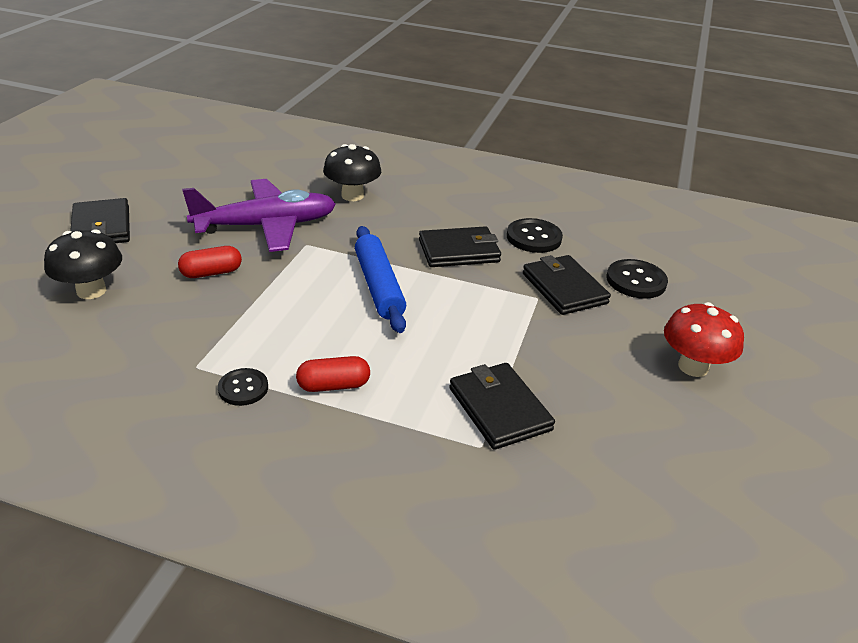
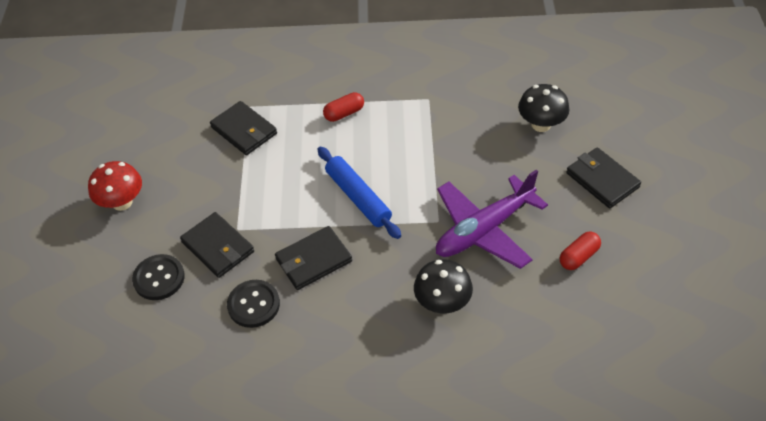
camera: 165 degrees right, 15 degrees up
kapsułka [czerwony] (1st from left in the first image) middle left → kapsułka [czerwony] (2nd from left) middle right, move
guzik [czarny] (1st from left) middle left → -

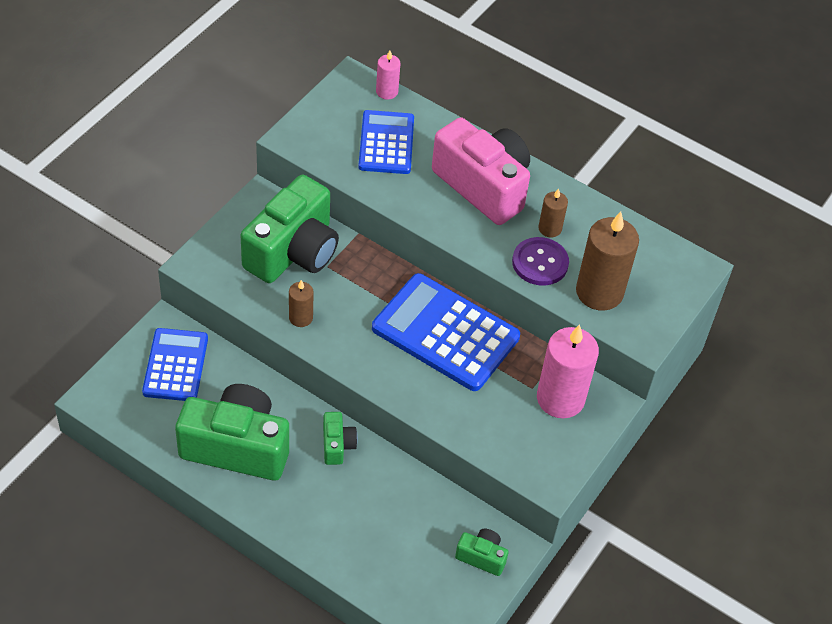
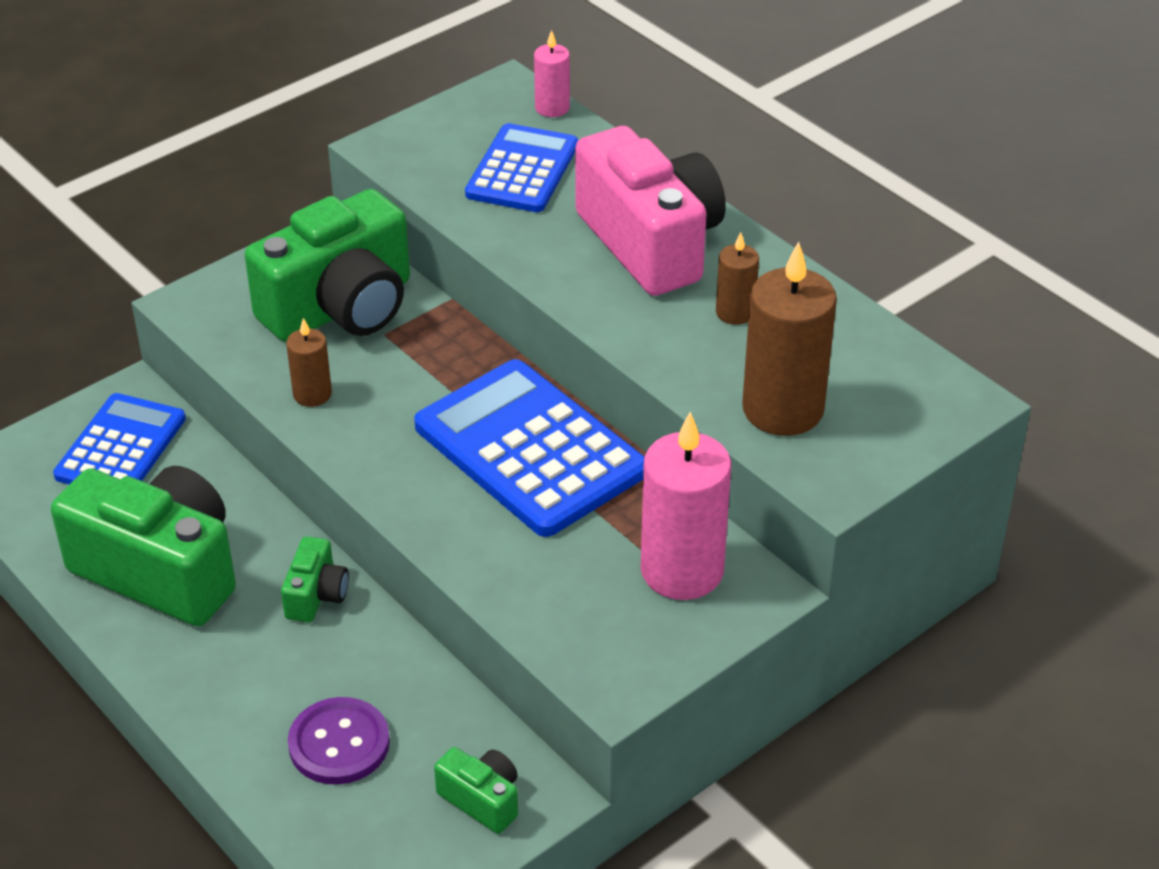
camera: 20 degrees right, 10 degrees down
guzik [fioletowy] centre → guzik [fioletowy] bottom left, move

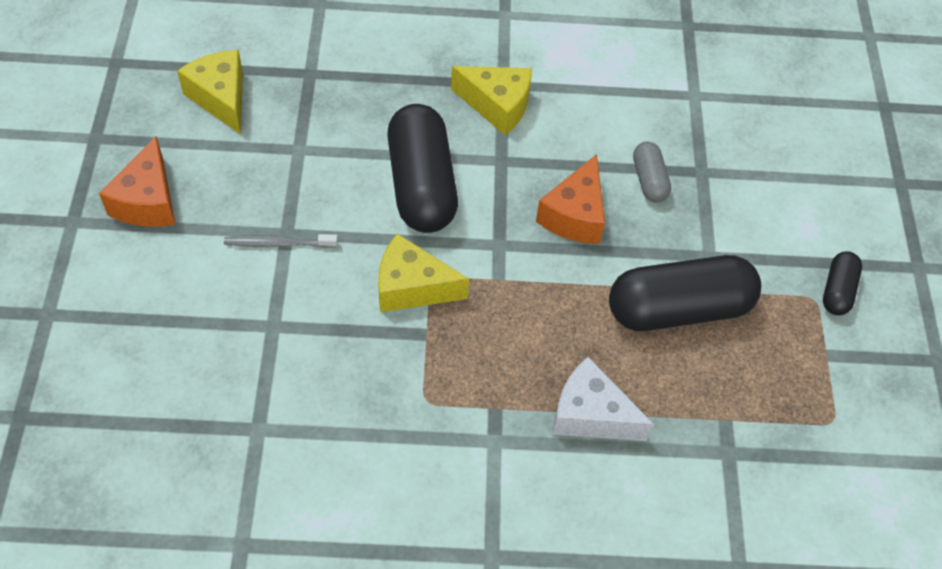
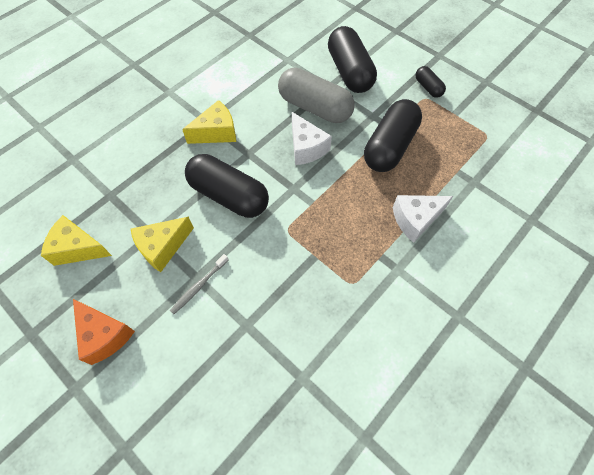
camera: 45 degrees left, 5 degrees up
ser [żółty] (2nd from left) centre → ser [żółty] (2nd from left) middle left, move
kapsułka [szary] top right → kapsułka [szary] top centre, x2.06
ser [pomarańczowy] (2nd from left) centre → ser [biały] (1st from left) top centre
- → kapsułka [czarny] (2nd from left) top centre

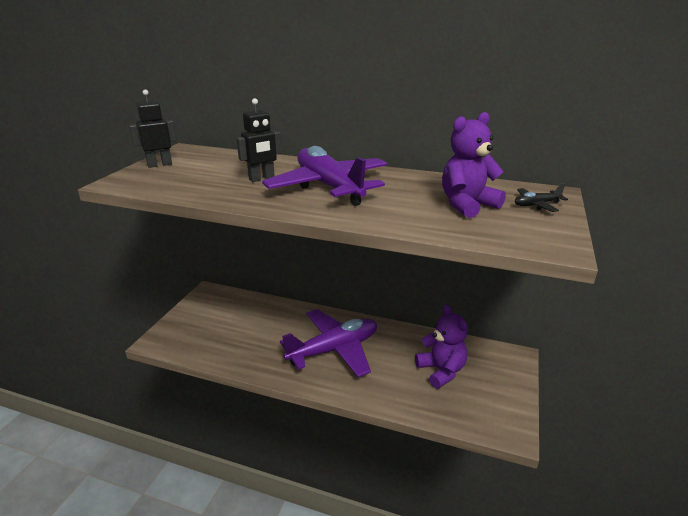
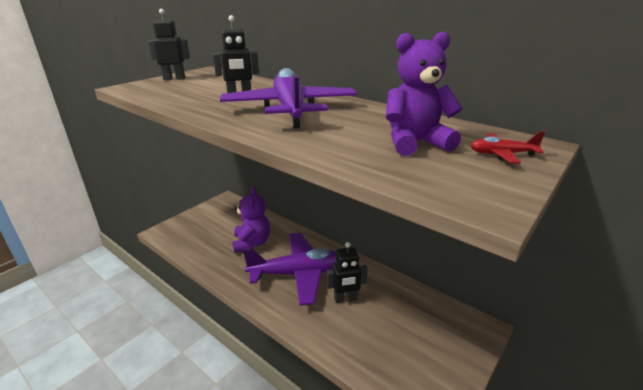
camera: 20 degrees right, 0 degrees up
miś [fioletowy] (1st from left) bottom centre → miś [fioletowy] (1st from left) centre, move
- → robot [czarny] (3rd from left) bottom centre
samolot [czarny] middle right → samolot [czerwony] middle right

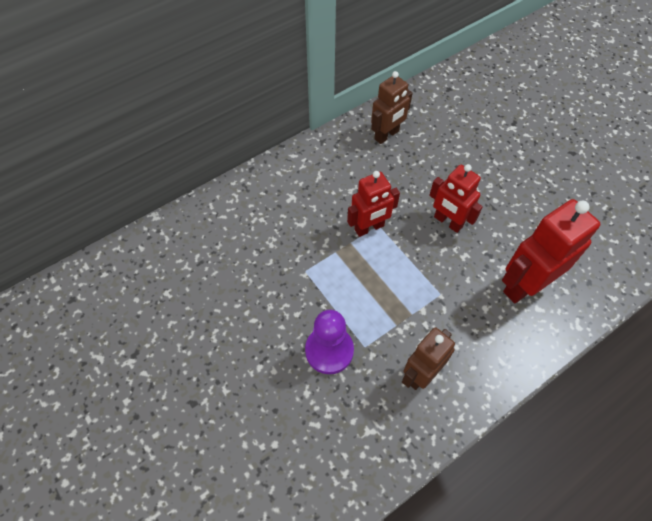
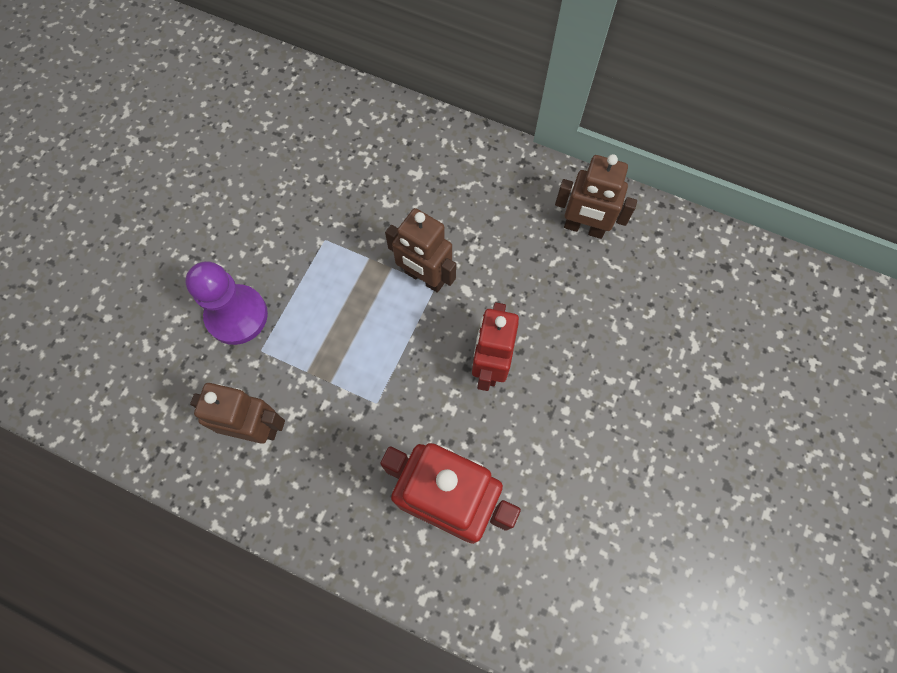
camera: 60 degrees right, 10 degrees up
robot [czerwony] (1st from left) centre → robot [brązowy] (2nd from left) centre

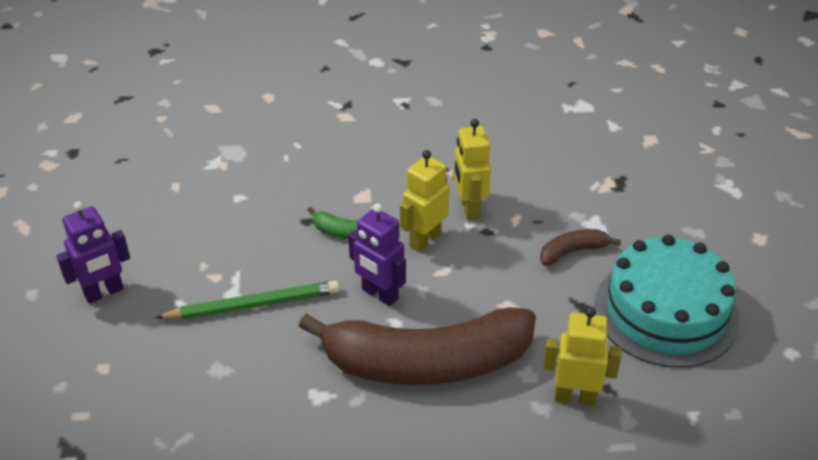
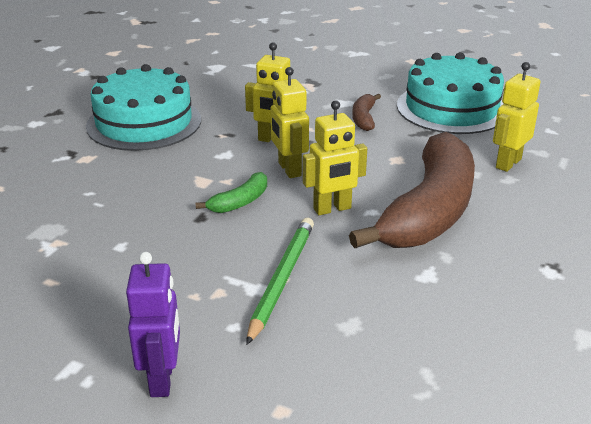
camera: 60 degrees left, 10 degrees down
- → tort [turkusowy] (1st from left) top left
robot [fioletowy] (2nd from left) centre → robot [żółty] (3rd from left) centre

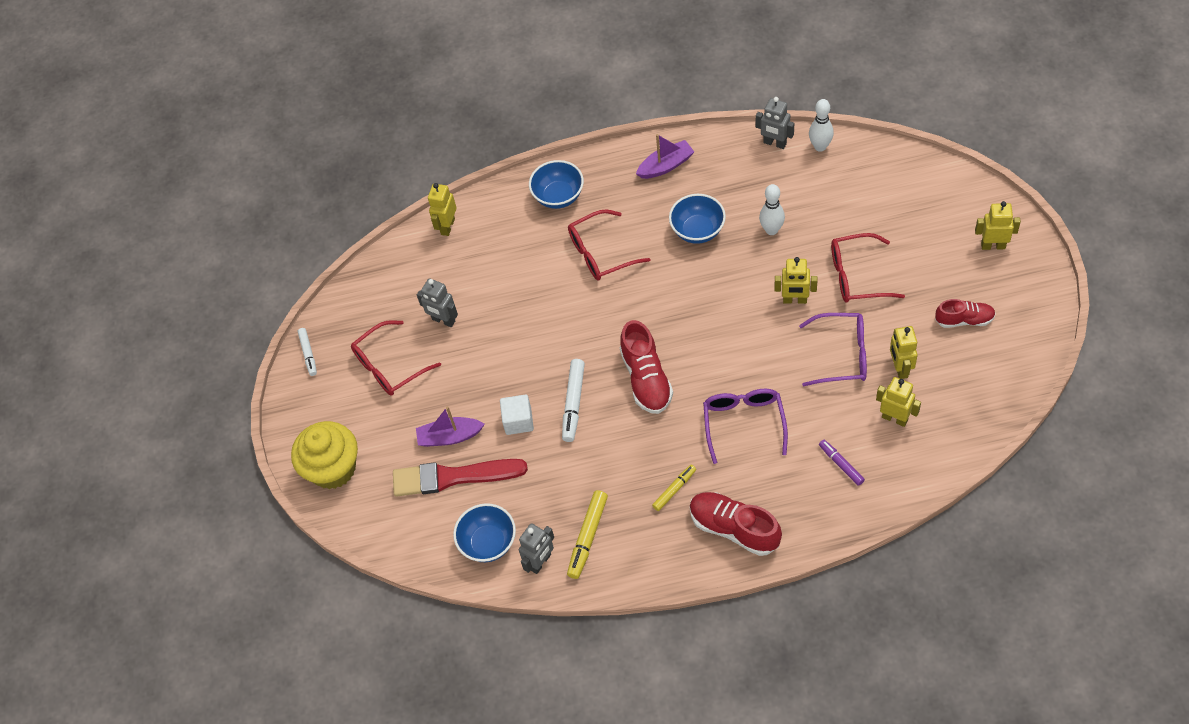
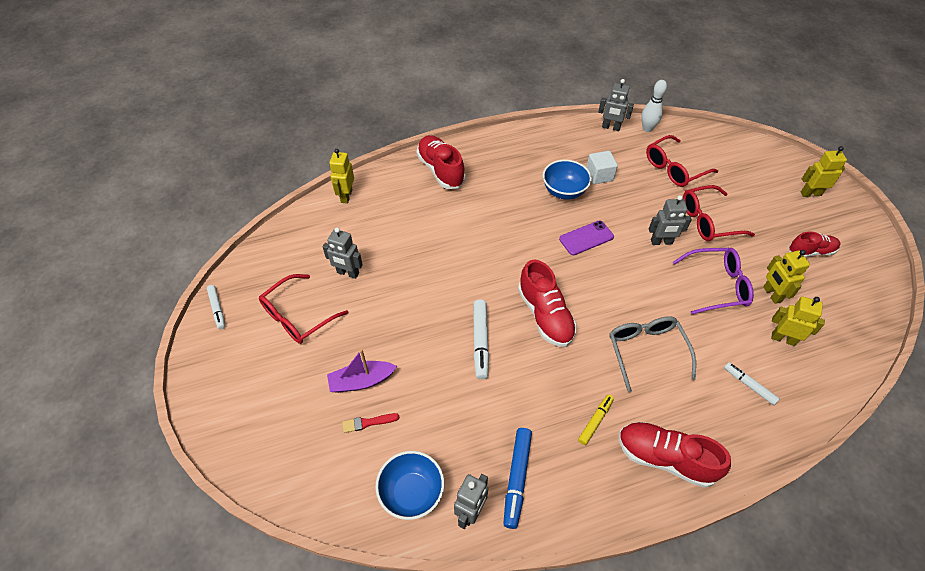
camera: 15 degrees left, 5 degrees down
pędzel [czerwony] centre → pędzel [czerwony] bottom centre, x0.41
miska [niebieski] (2nd from left) top centre → but [czerwony] (1st from left) top centre
flamaster [żółty] (1st from left) bottom centre → flamaster [niebieski] bottom centre
- → telefon [fioletowy] centre
sześcian [biały] centre → sześcian [biały] top centre, move
okulary [fioletowy] (1st from left) centre → okulary [szary] middle right
okulary [czerwony] (2nd from left) centre → okulary [czerwony] (2nd from left) top right, move
robot [żółty] (2nd from left) middle right → robot [szary] (4th from left) middle right
flamaster [fioletowy] middle right → flamaster [biały] (3rd from left) bottom right
muffinka [żółty] middle left → -
łódka [fioletowy] (2nd from left) top centre → -
kręgiel [biały] (1st from left) top centre → -

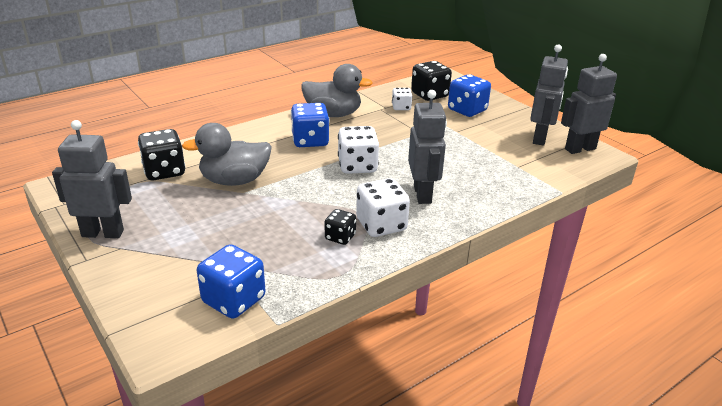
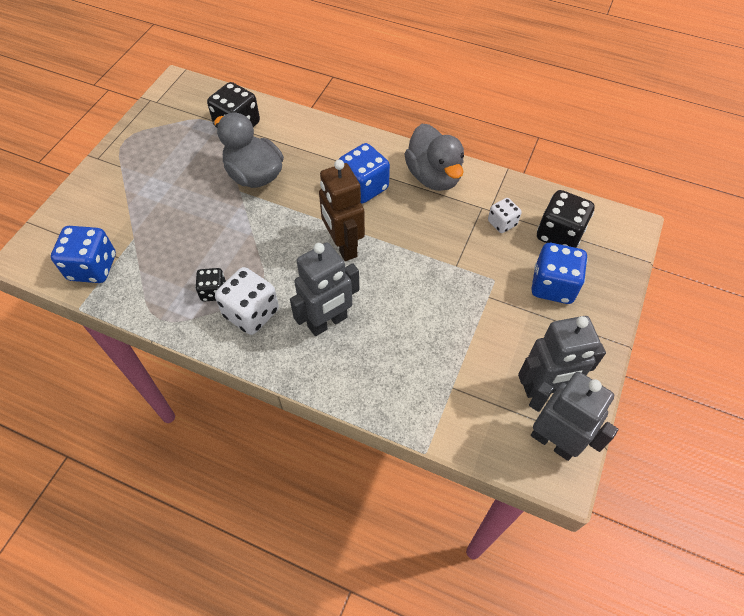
camera: 60 degrees right, 25 degrees up
kostka do gry [biały] (1st from left) centre → robot [brązowy] centre
robot [szary] (1st from left) middle left → -

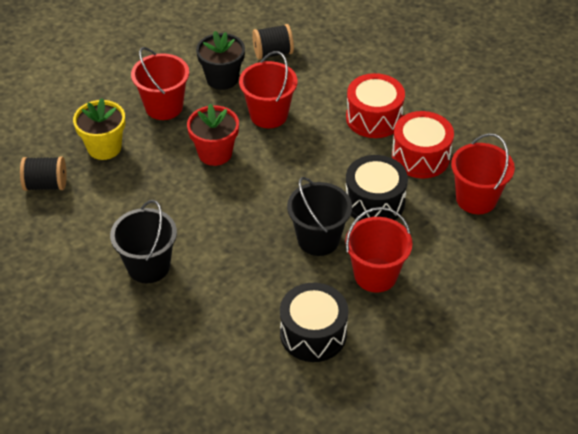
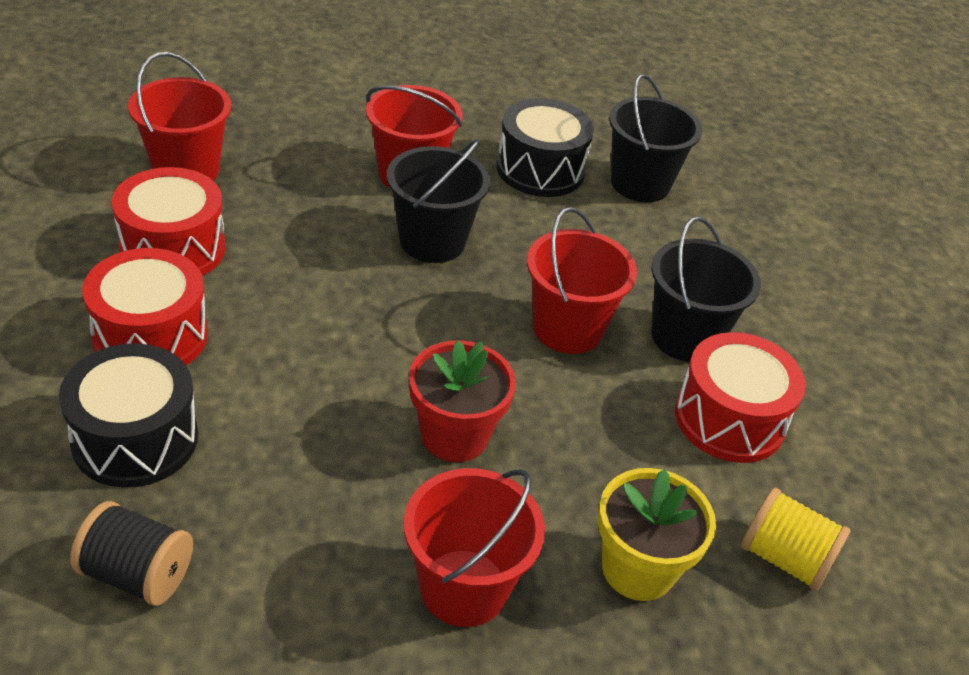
camera: 150 degrees left, 5 degrees down
bęben [czarny] (2nd from left in the first image) centre → bęben [czarny] (1st from left) middle left, move
wiadro [czerwony] (2nd from left in the first image) top centre → wiadro [czerwony] (4th from left) centre, move
- → wiadro [czarny] (2nd from left) top right
- → bęben [czerwony] (3rd from left) middle right
szpulka [czarny] (1st from left) middle left → szpulka [żółty] bottom right
doniczka [czarny] top centre → -

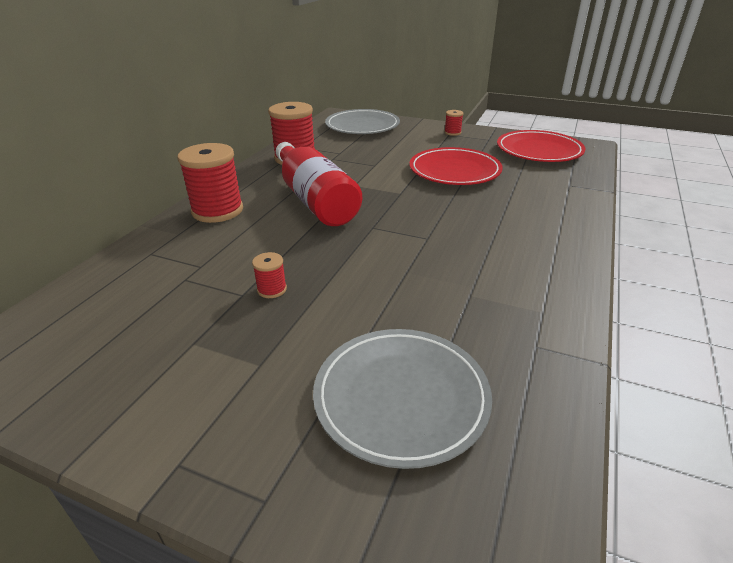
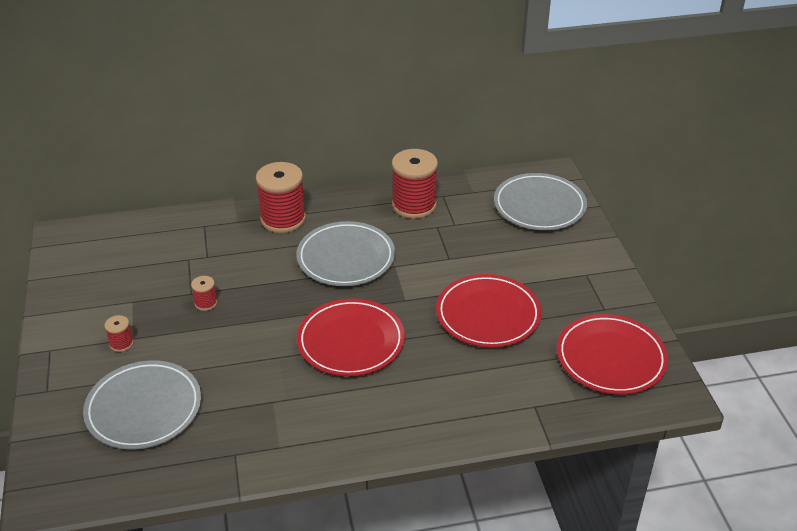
camera: 55 degrees right, 5 degrees up
szpulka [czerwony] (4th from left in the first image) top centre → szpulka [czerwony] (1st from left) middle left, move
butelka [czerwony] top centre → talerz [szary] (2nd from left) centre
- → talerz [czerwony] (1st from left) centre

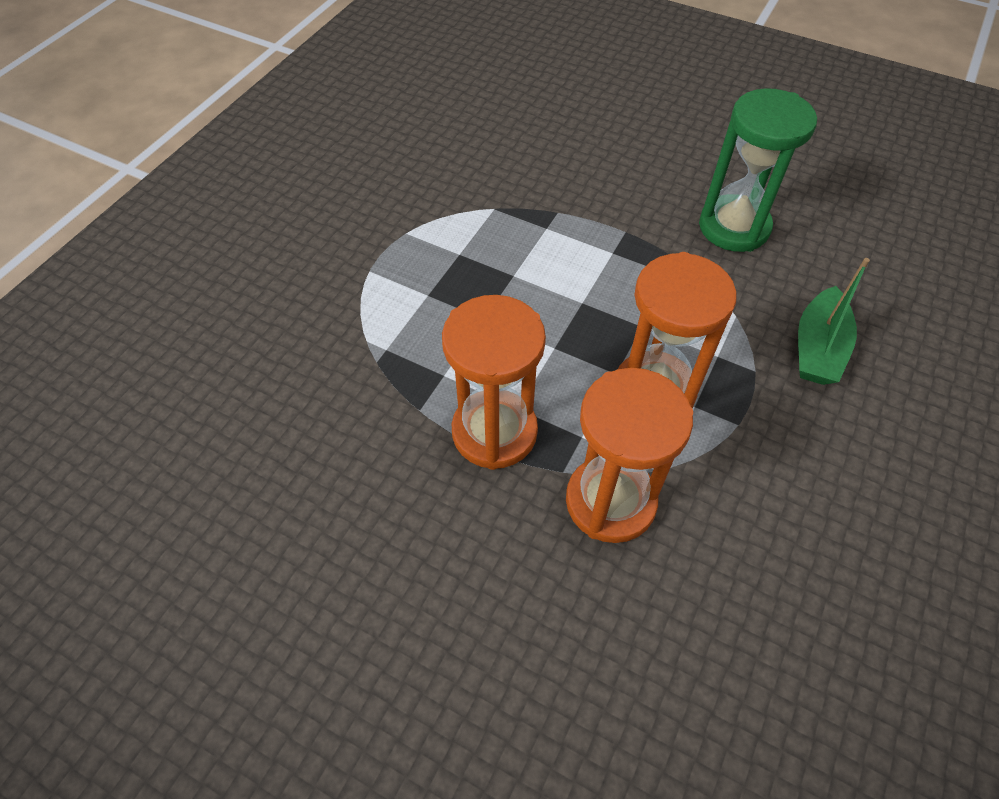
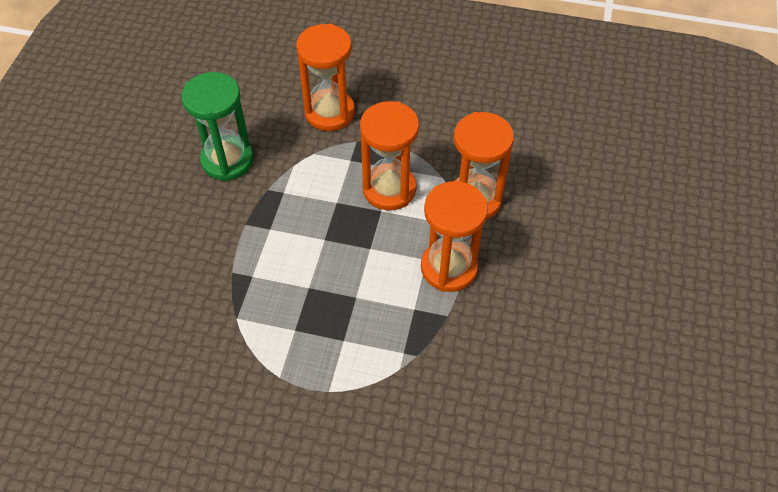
camera: 105 degrees left, 0 degrees up
łódka [zielony] middle right → klepsydra [pomarańczowy] (1st from left) top centre

